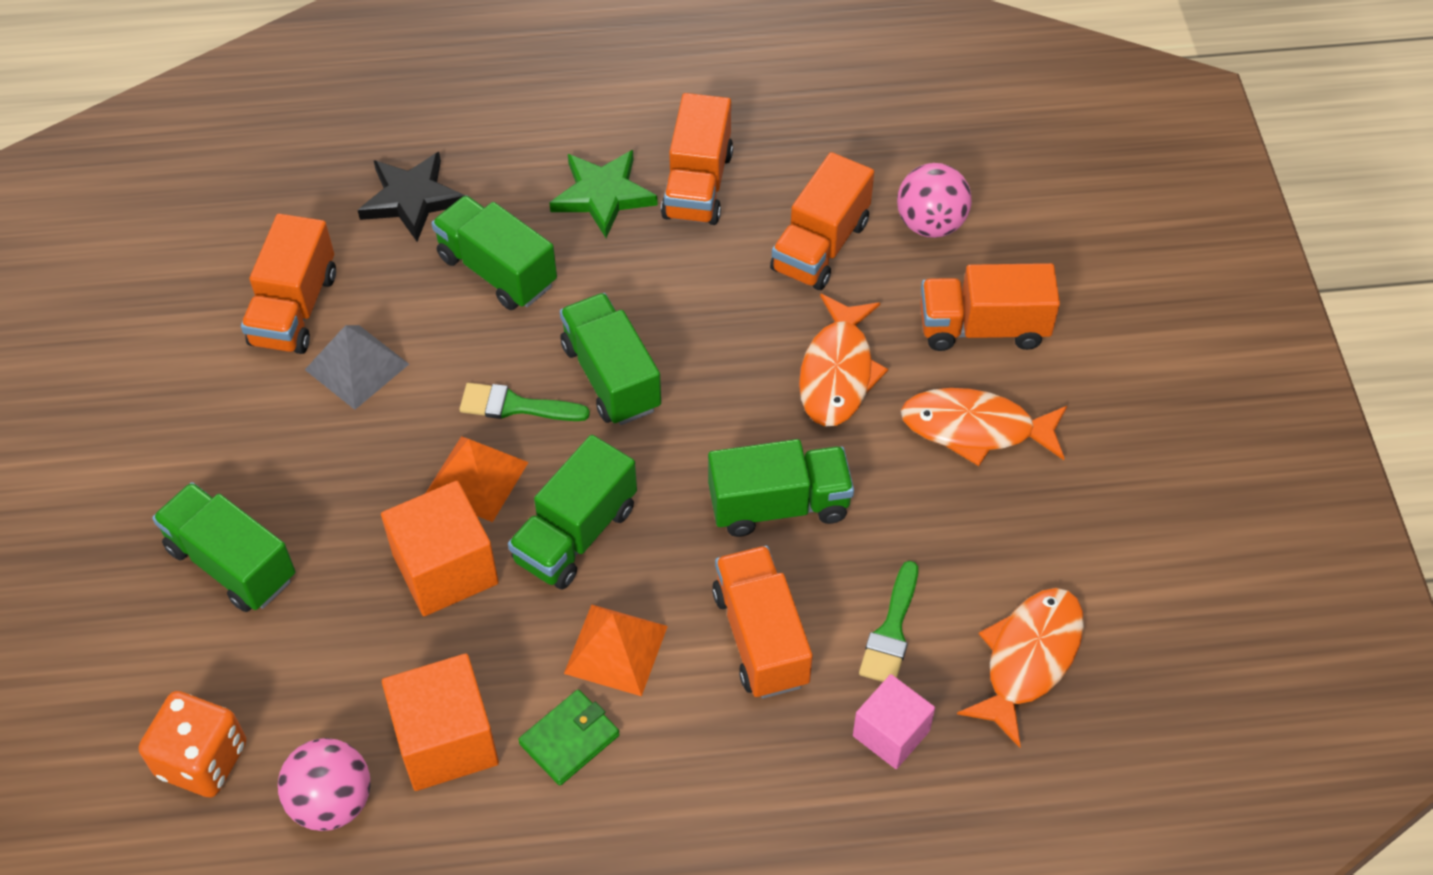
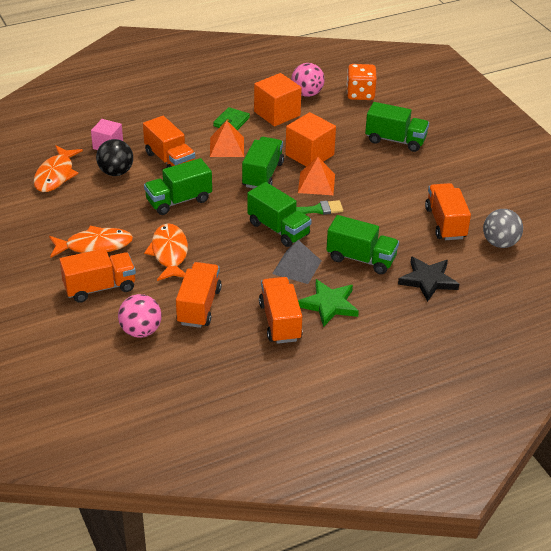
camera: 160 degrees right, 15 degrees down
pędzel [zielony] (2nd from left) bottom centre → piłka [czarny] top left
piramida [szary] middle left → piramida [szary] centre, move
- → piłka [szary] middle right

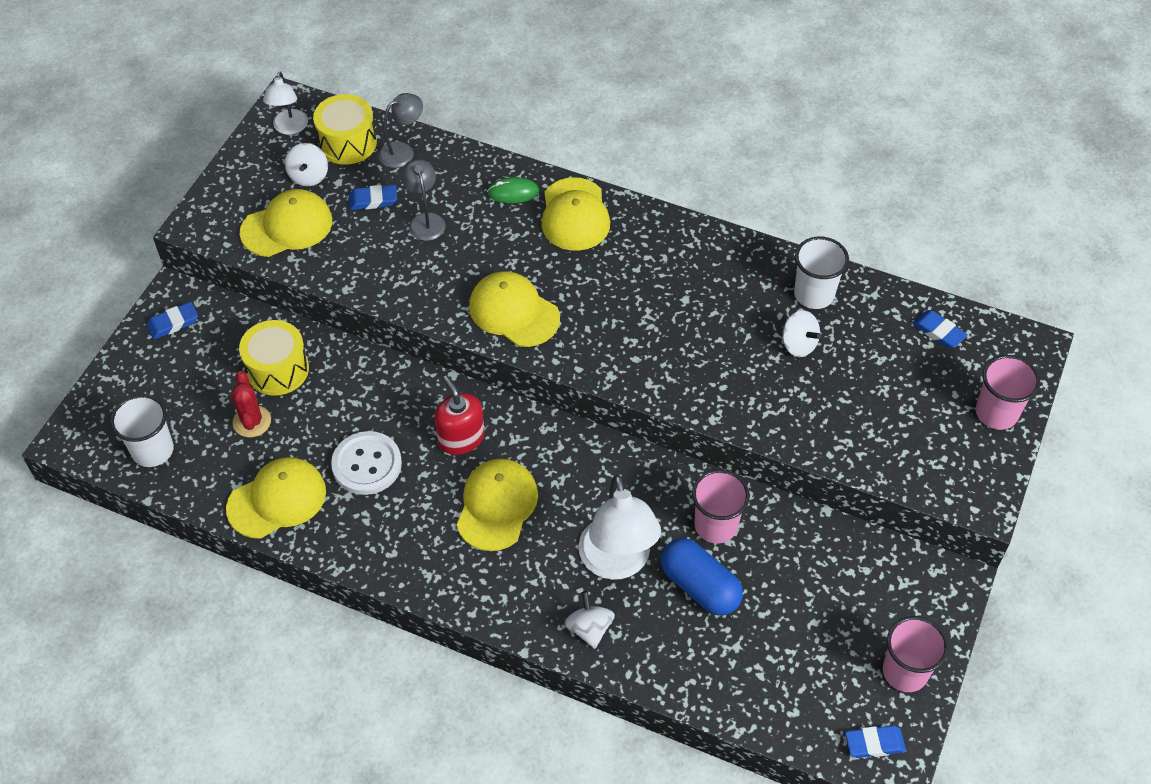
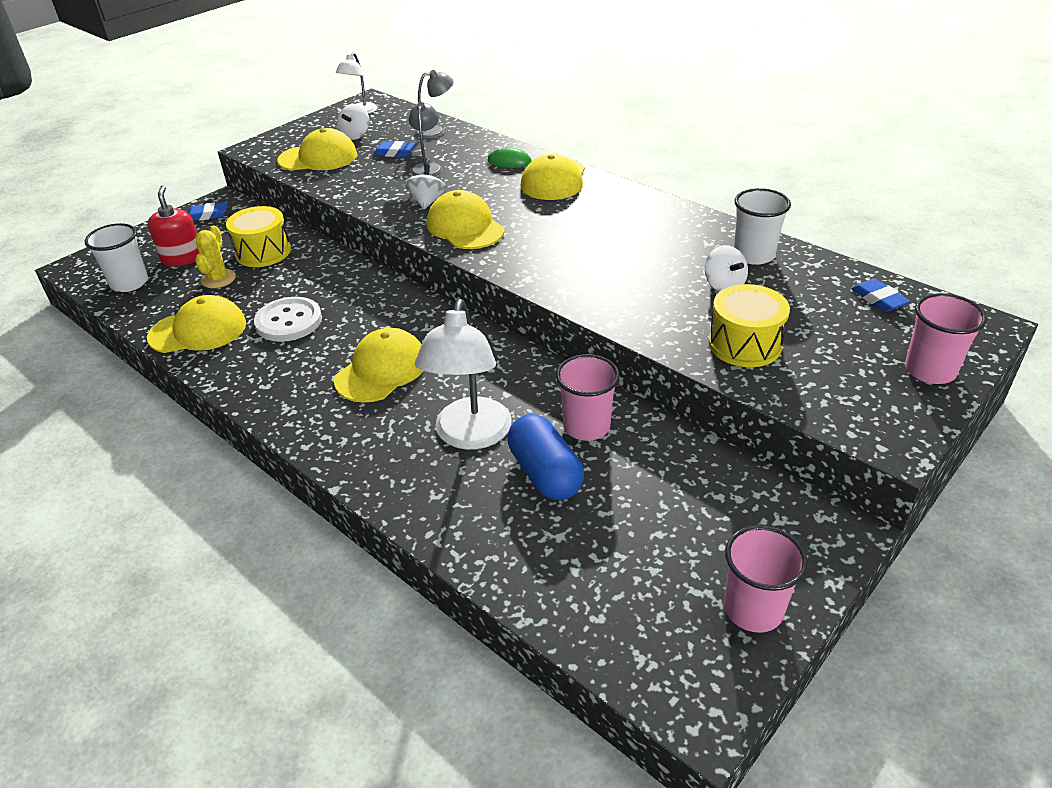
camera: 20 degrees right, 15 degrees down
dozownik mydła [czerwony] centre → dozownik mydła [czerwony] top left, move
kaktus [czerwony] middle left → kaktus [żółty] top left
bączek [biały] (2nd from left) bottom centre → bączek [biały] (2nd from left) top centre, move
bęben [żółty] (2nd from left) top left → bęben [żółty] (2nd from left) middle right, move
gumka do mazania [niebieski] (3rd from left) bottom right → -

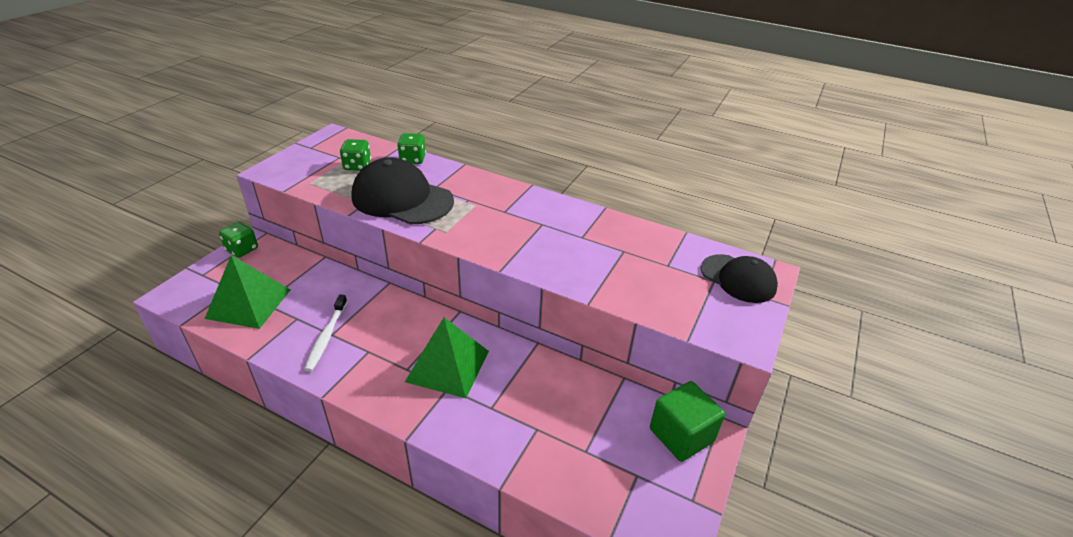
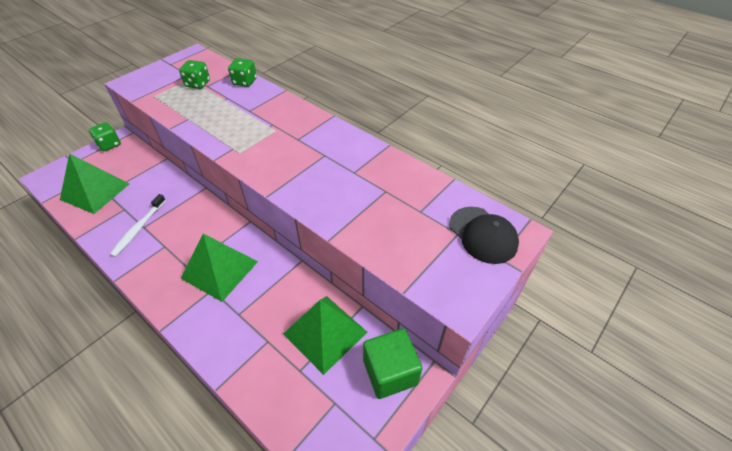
camera: 15 degrees right, 10 degrees up
- → piramida [zielony] (3rd from left) bottom centre
czapka [czarny] (1st from left) centre → -

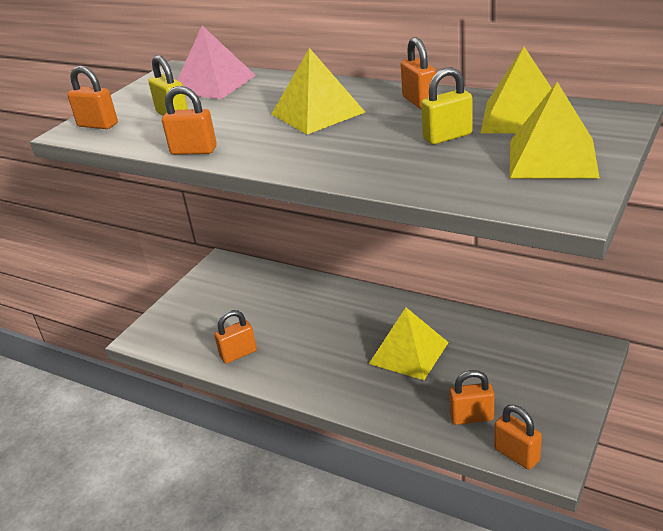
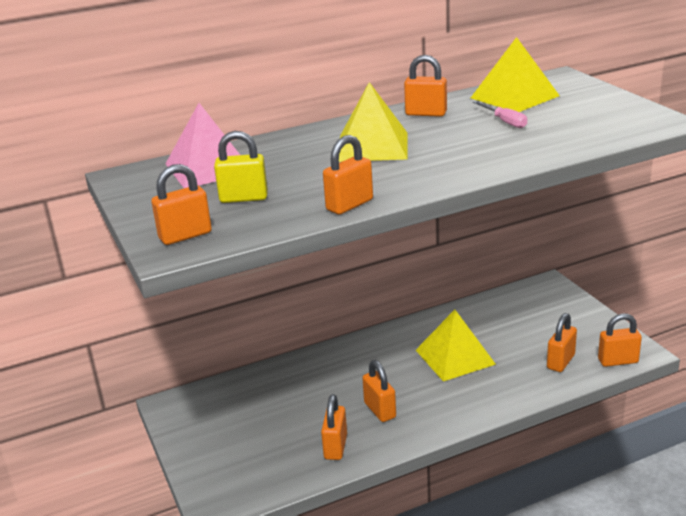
camera: 55 degrees left, 5 degrees down
- → kłódka [pomarańczowy] (4th from left) bottom centre
kłódka [żółty] (2nd from left) top right → śrubokręt [różowy] top right
piramida [żółty] (4th from left) top right → -

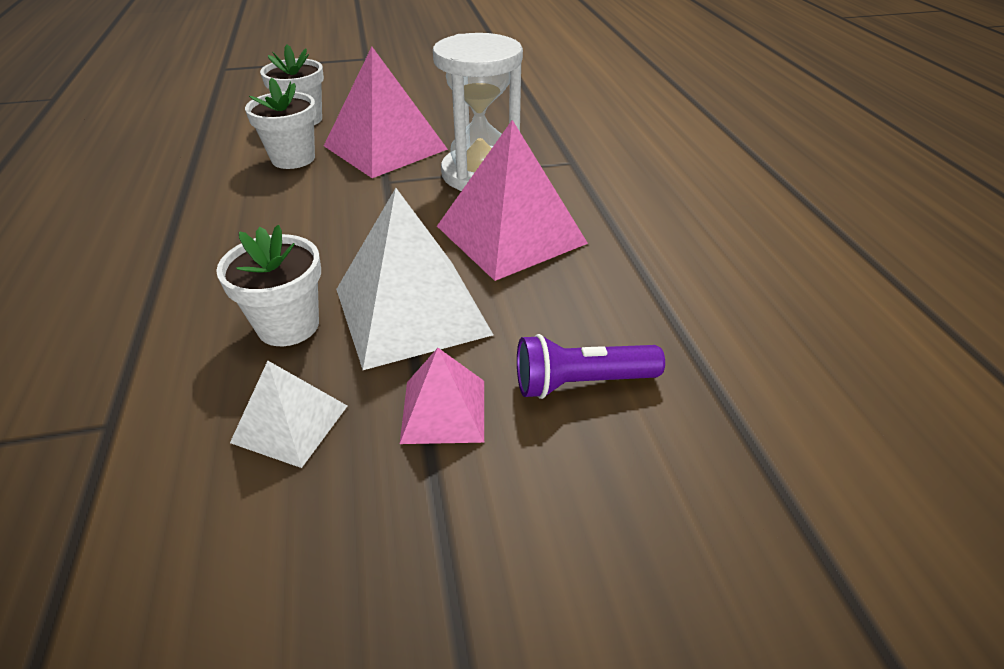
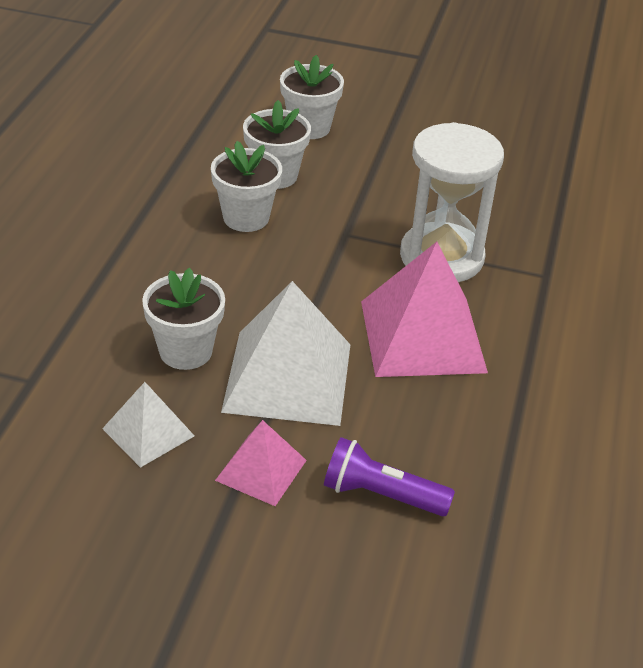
camera: 25 degrees right, 0 degrees up
- → doniczka [biały] (2nd from left) top centre
piramida [różowy] (1st from left) top centre → -

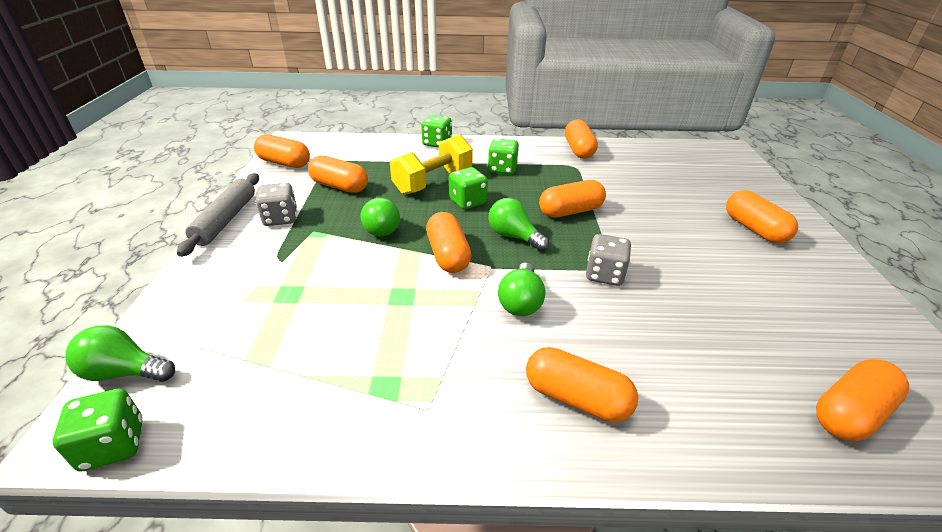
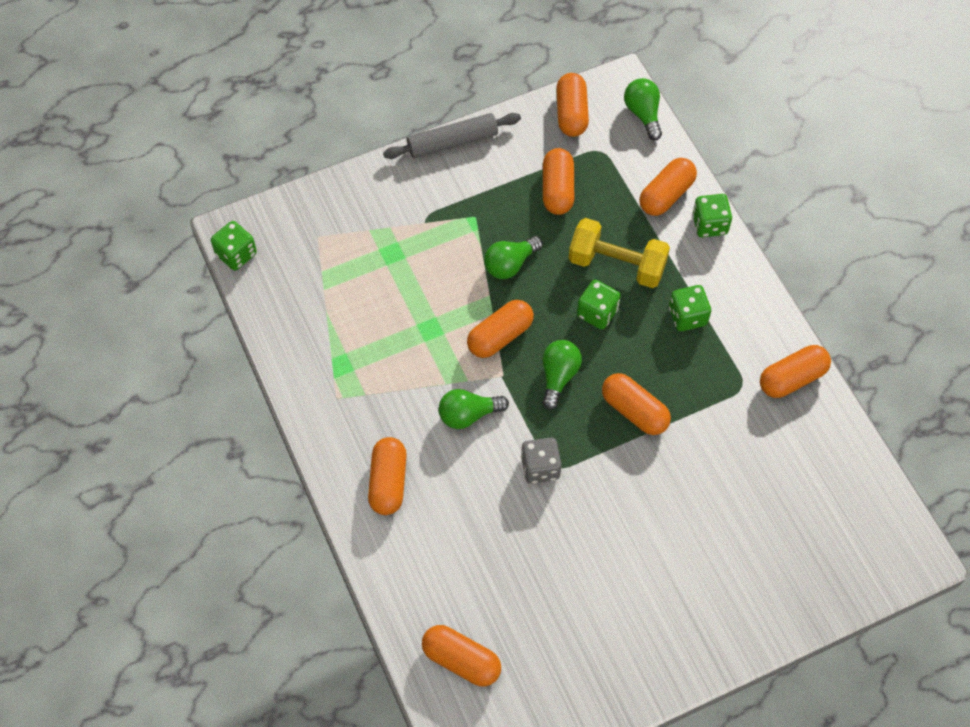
camera: 65 degrees right, 25 degrees up
żarówka [zielony] (1st from left in the first image) middle left → żarówka [zielony] (4th from left) top centre, move
kapsułka [pomarańczowy] (7th from left) middle right → kapsułka [pomarańczowy] (7th from left) top right, move
kostka do gry [szary] (1st from left) middle left → -

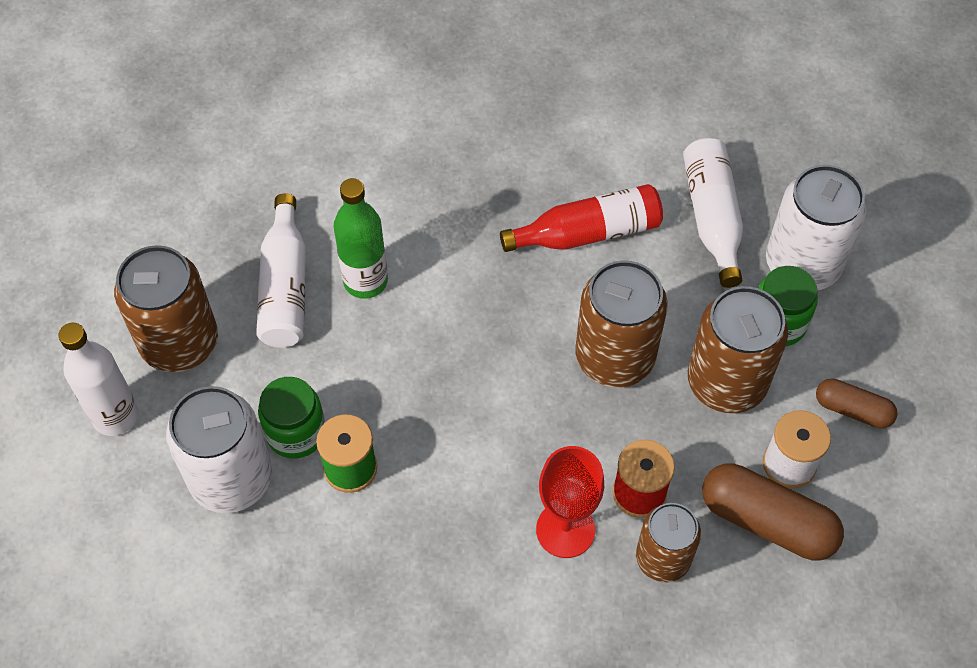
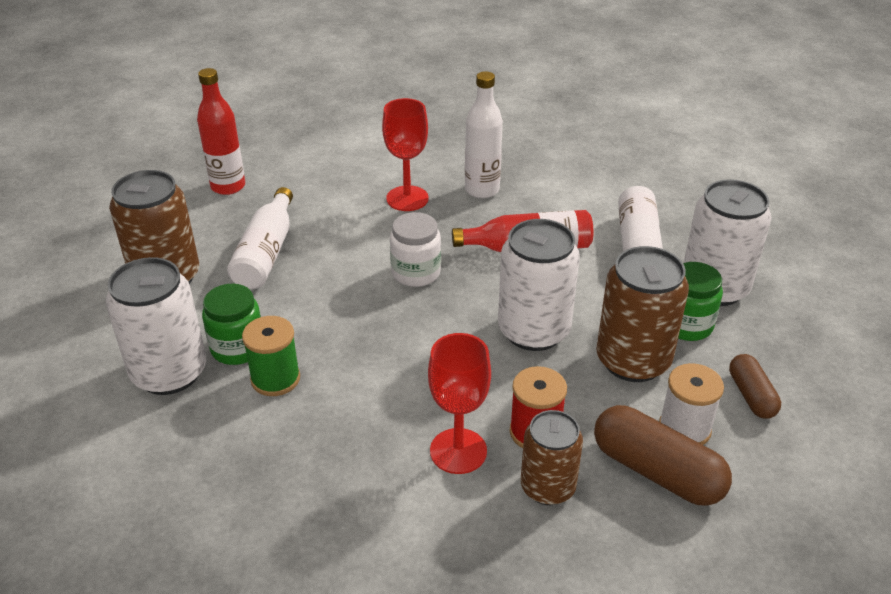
camera: 10 degrees right, 20 degrees down
- → butelka [czerwony] (1st from left) top left
- → kielich [czerwony] (1st from left) top centre
- → słoik [biały] centre
butelka [biały] (1st from left in the first image) middle left → butelka [biały] (2nd from left) top centre, move
puszka [brązowy] (2nd from left) centre → puszka [biały] (2nd from left) centre
kapsułka [brązowy] (2nd from left) middle right, 45 degrees clockwise
butelka [zielony] centre → -

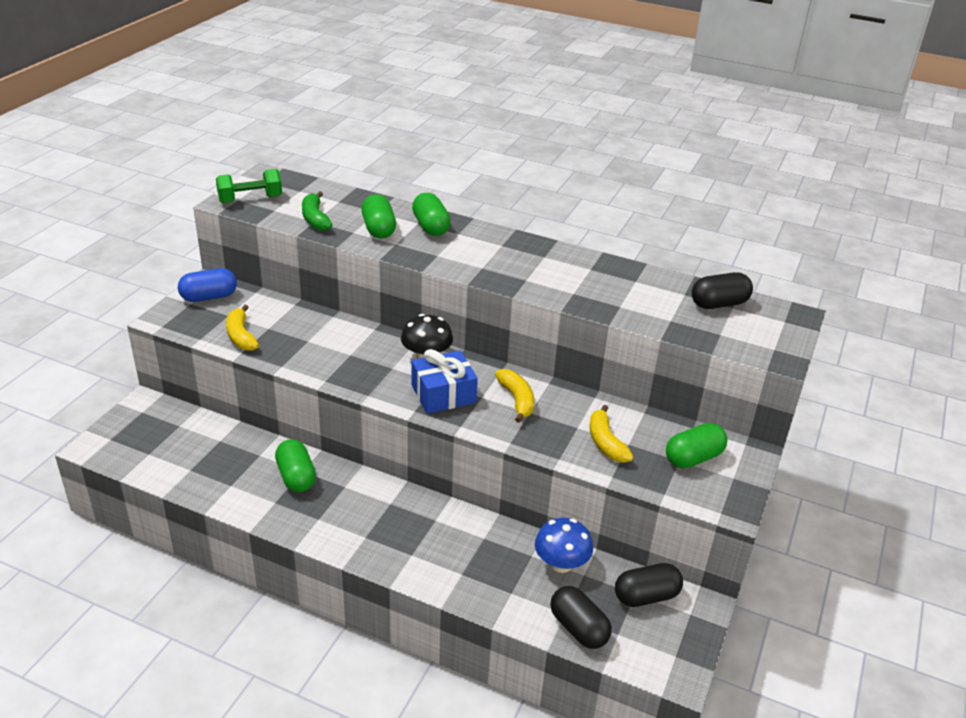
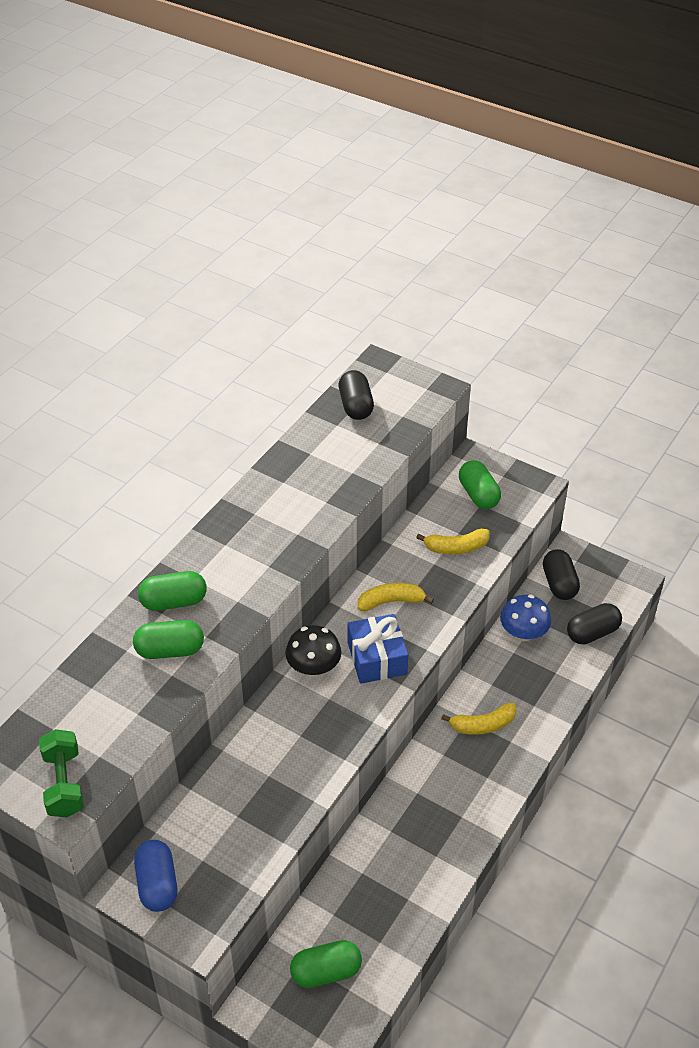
camera: 80 degrees left, 10 degrees up
kapsułka [zielony] (1st from left in the first image) middle left → kapsułka [zielony] (3rd from left) bottom centre, move
banan [żółty] (1st from left in the first image) middle left → banan [żółty] (3rd from left) bottom right, move
banan [zielony] top left → -

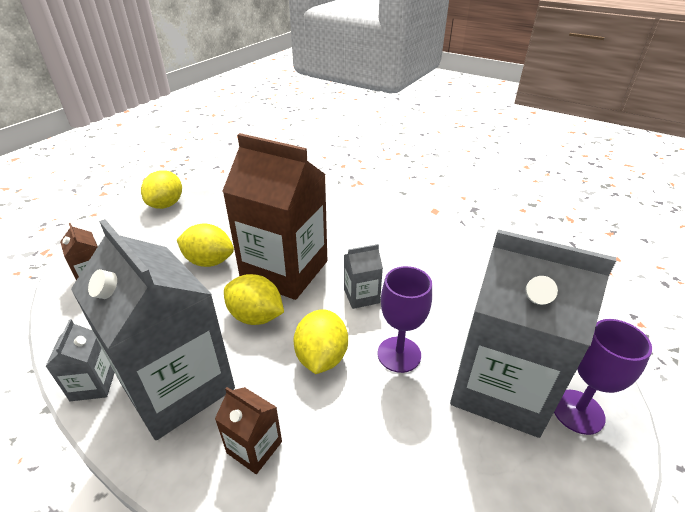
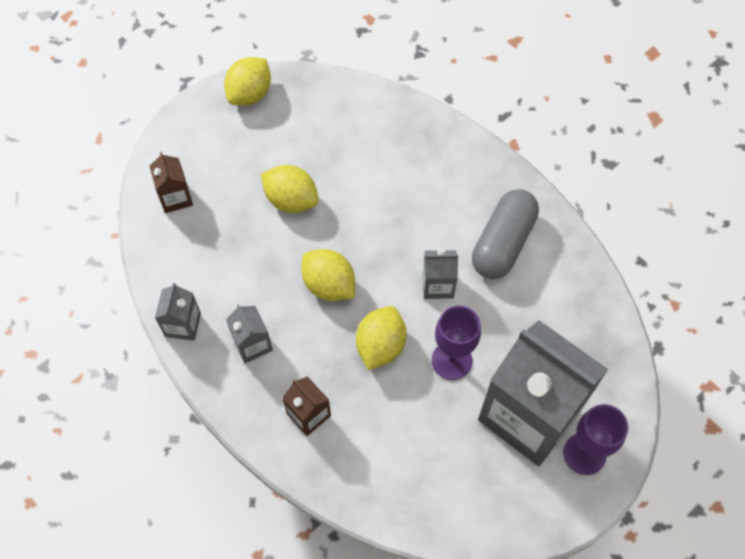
camera: 15 degrees right, 25 degrees up
karton mleka [szary] (2nd from left) middle left → karton mleka [szary] (2nd from left) centre, x0.42
- → kapsułka [szary] middle right
karton mleka [brązowy] (3rd from left) centre → -

